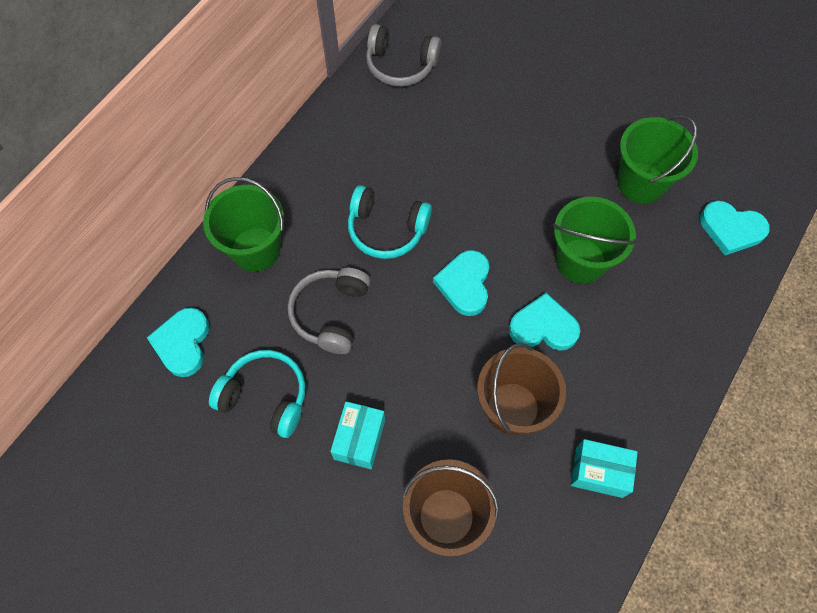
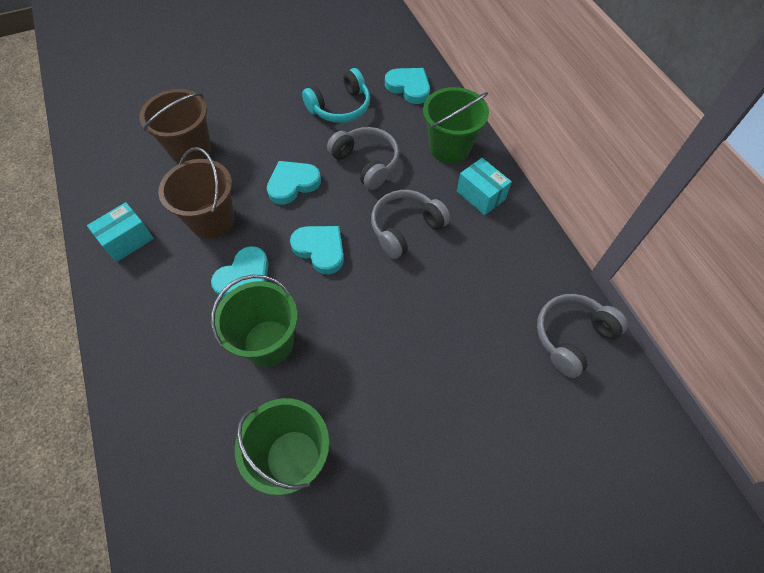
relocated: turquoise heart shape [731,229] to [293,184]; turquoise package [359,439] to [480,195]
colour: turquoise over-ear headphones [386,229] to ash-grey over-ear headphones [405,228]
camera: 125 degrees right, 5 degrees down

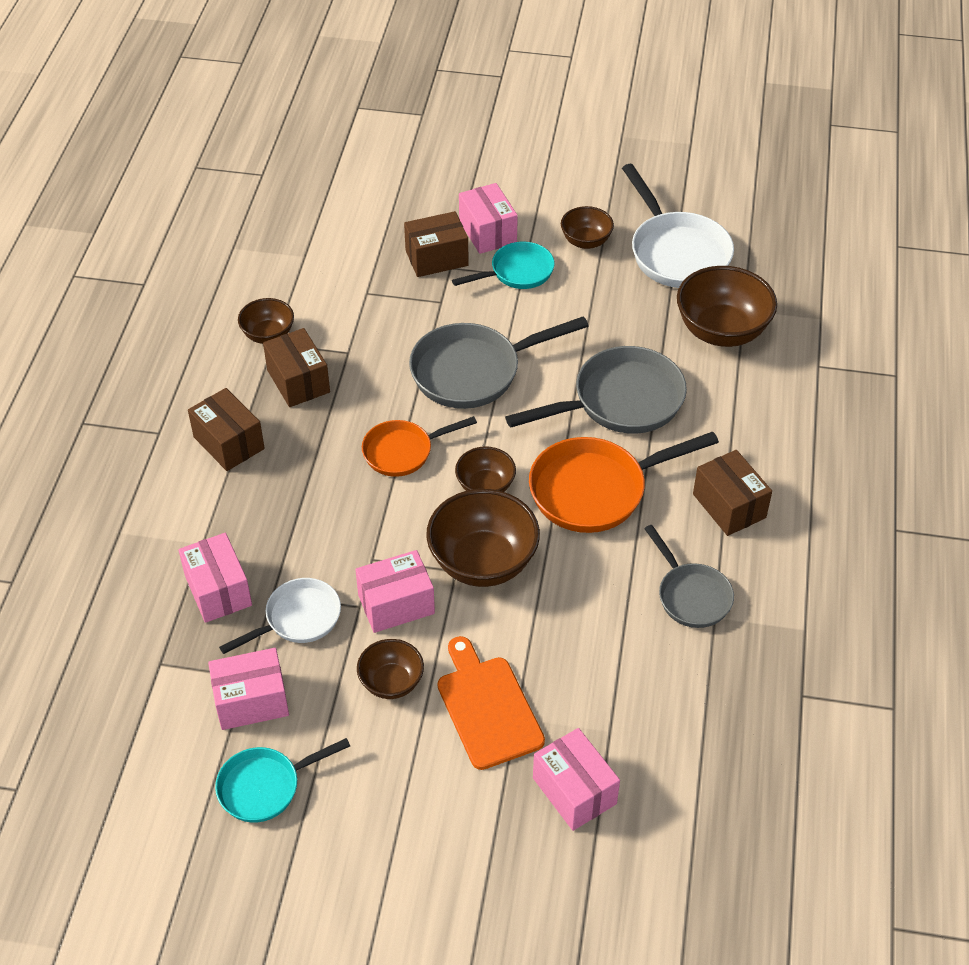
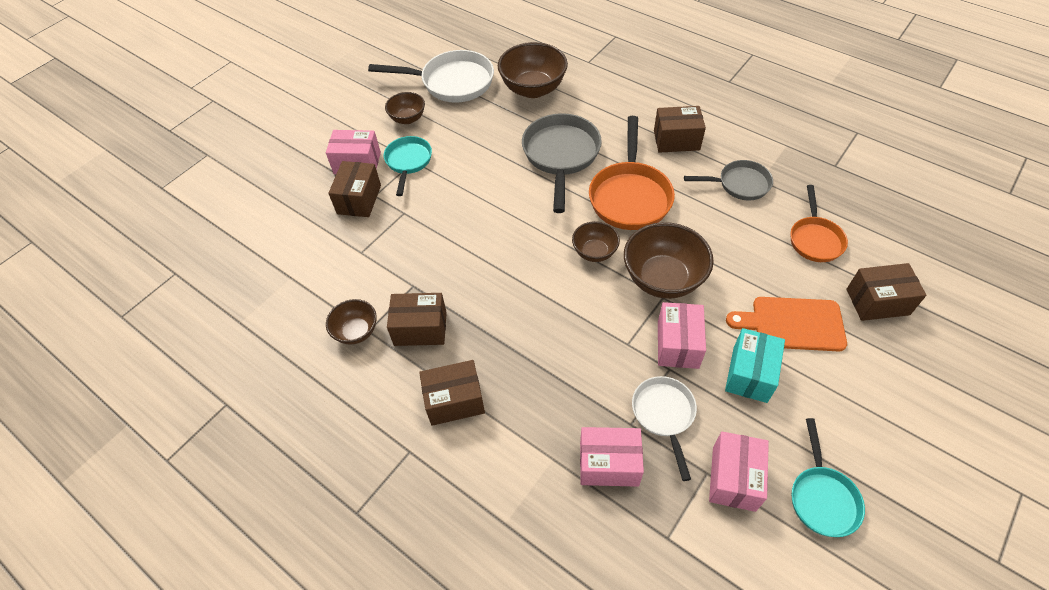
missing: ash-grey skillet [473,371]
relocated: orange-coloured skillet [403,451] to [815,239]
exchanged: dark brown deep dish [391,682] to turquoise package [750,374]
colour: pink package [574,791] to dark brown package [877,302]
camera: 60 degrees left, 5 degrees up

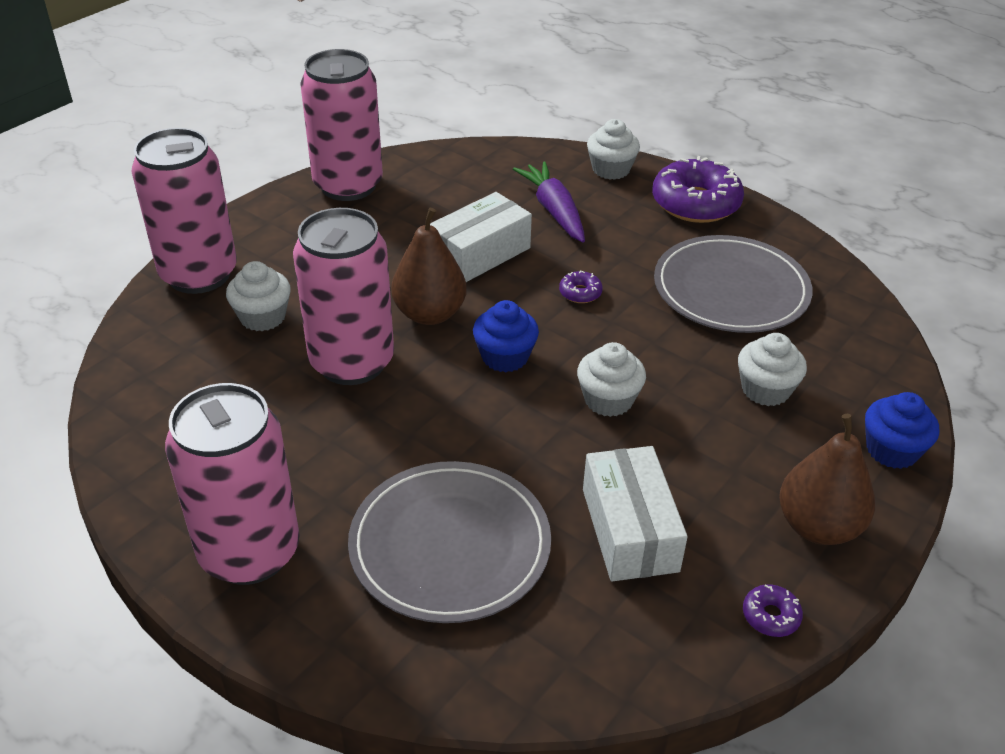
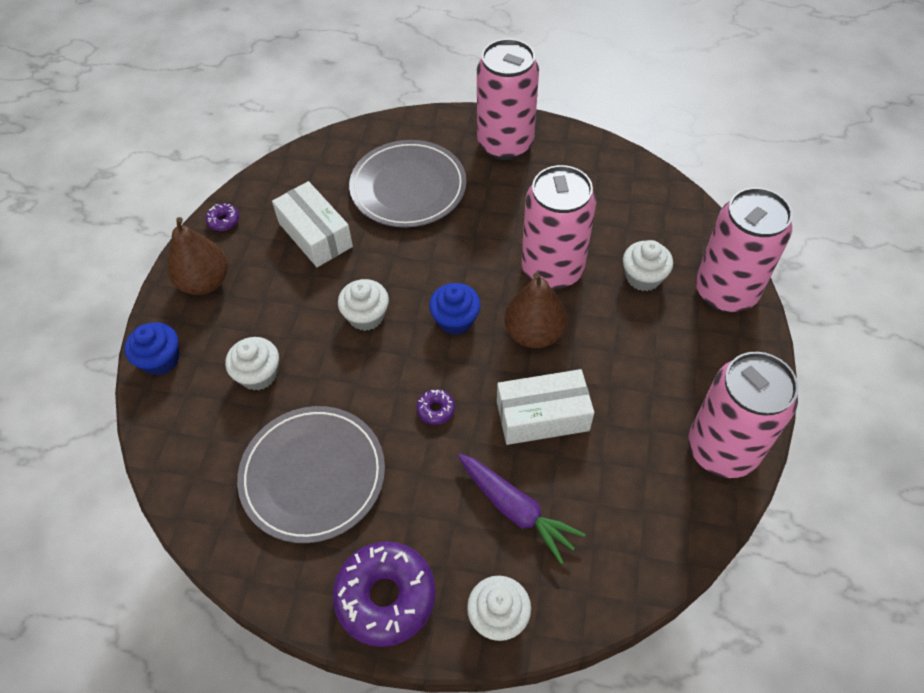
spun: pure white package [479,254] = [542,416] 60 degrees clockwise
camera: 155 degrees right, 15 degrees up

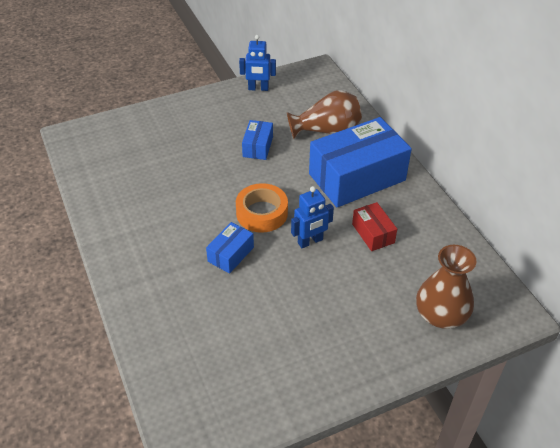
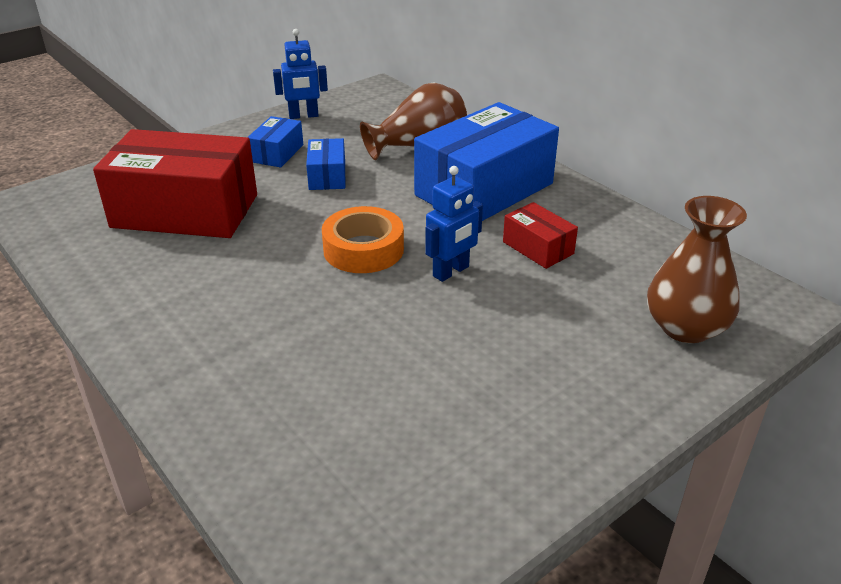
appeared: scarlet package [185,211]
relocated: cobalt package [231,254] to [277,153]
camera: 15 degrees left, 10 degrees down

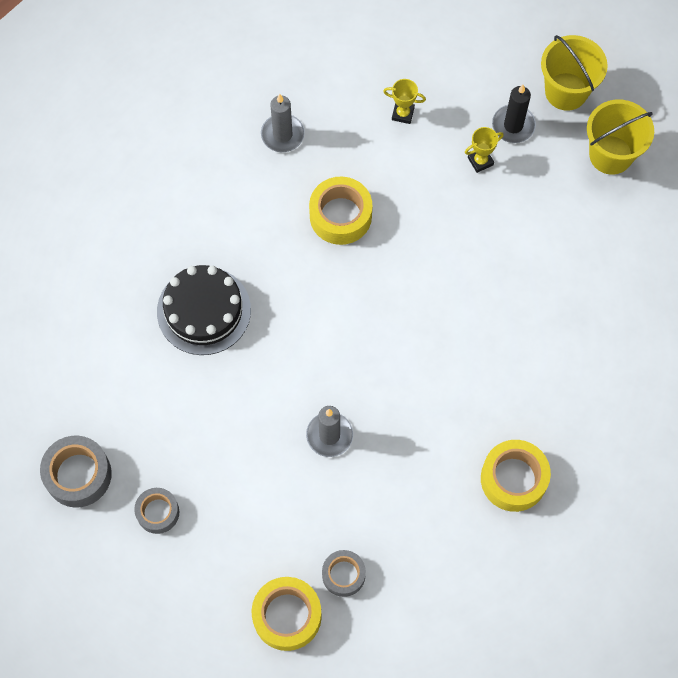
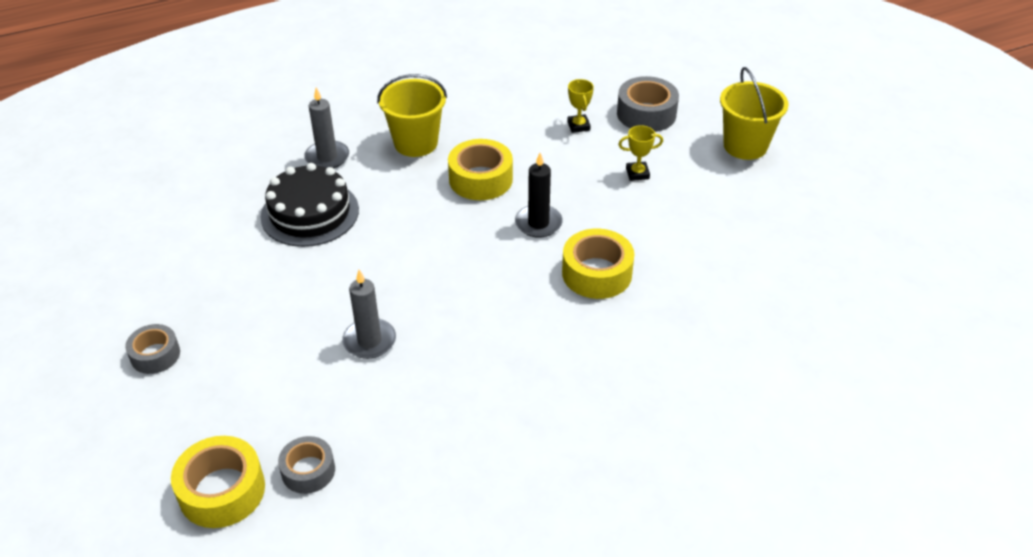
relocated: ebony pillar candle [513,125] to [538,223]; ash-grey pillar candle [282,134] to [327,157]; golden sand bucket [610,155] to [416,143]; ash-grey tape [78,475] to [646,114]; golden tape [513,479] to [597,273]
spun: golden award cup [403,114] = [578,126] 45 degrees clockwise
camera: 20 degrees right, 25 degrees down

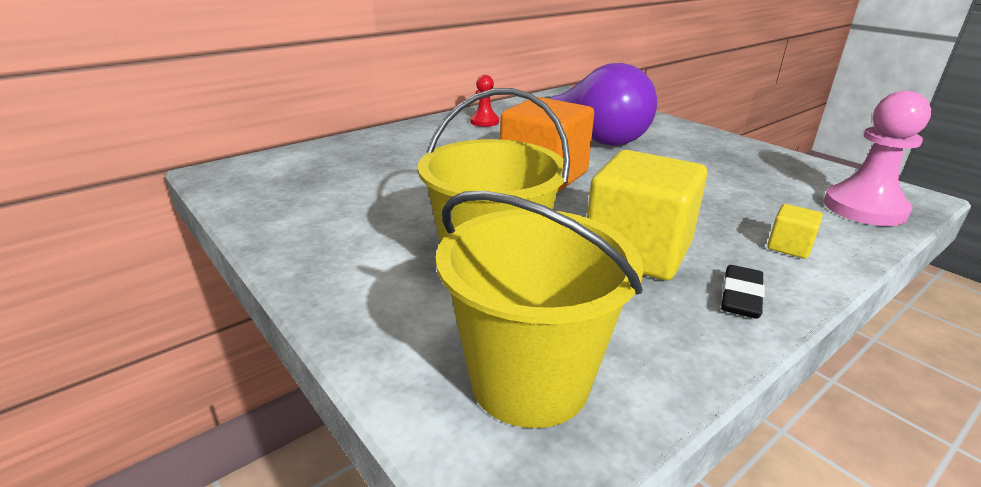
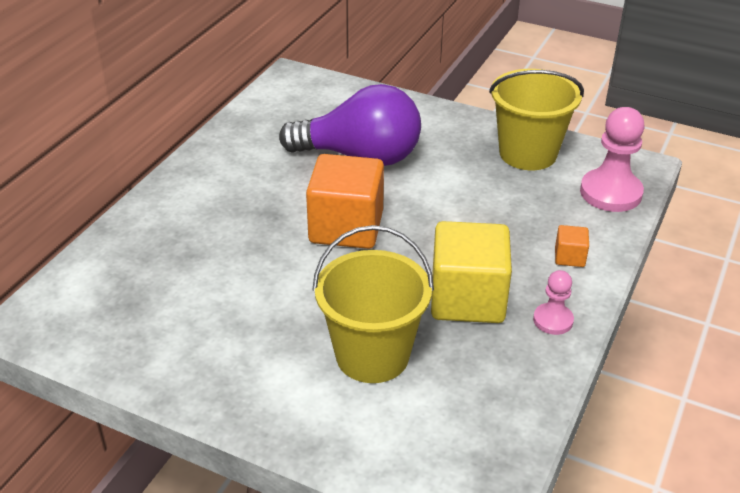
missing: scarlet game pawn [484,122]
relocated: golden sand bucket [529,381] to [528,153]
exchanged: ebony pencil eraser [741,297] to pink game pawn [553,320]
colour: golden cube [789,247] to orange-coloured cube [569,257]
camera: 25 degrees left, 10 degrees up

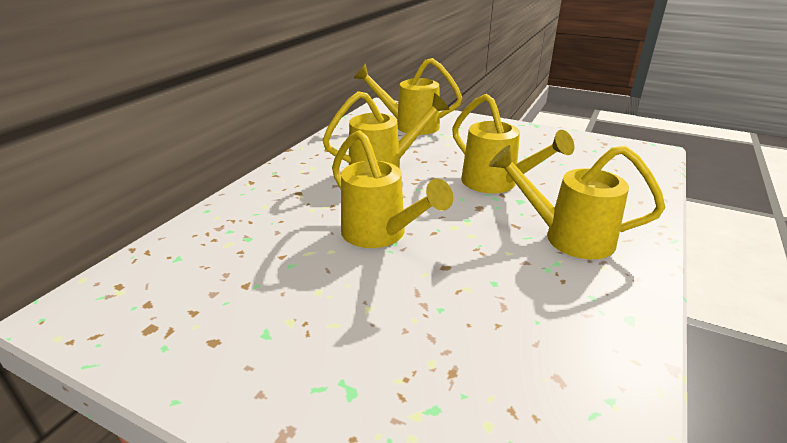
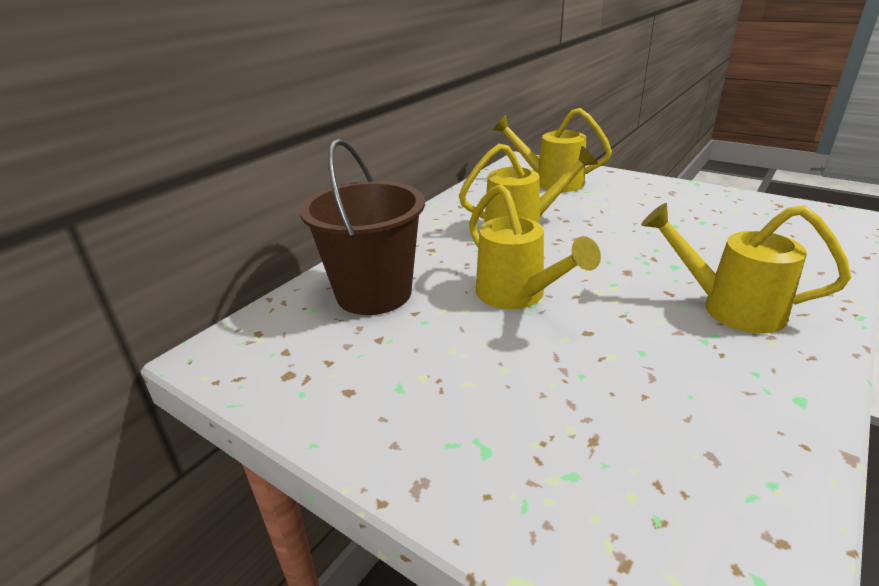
missing: golden watering can [497,184]
appeared: dark brown sand bucket [374,293]
camera: 10 degrees right, 0 degrees up

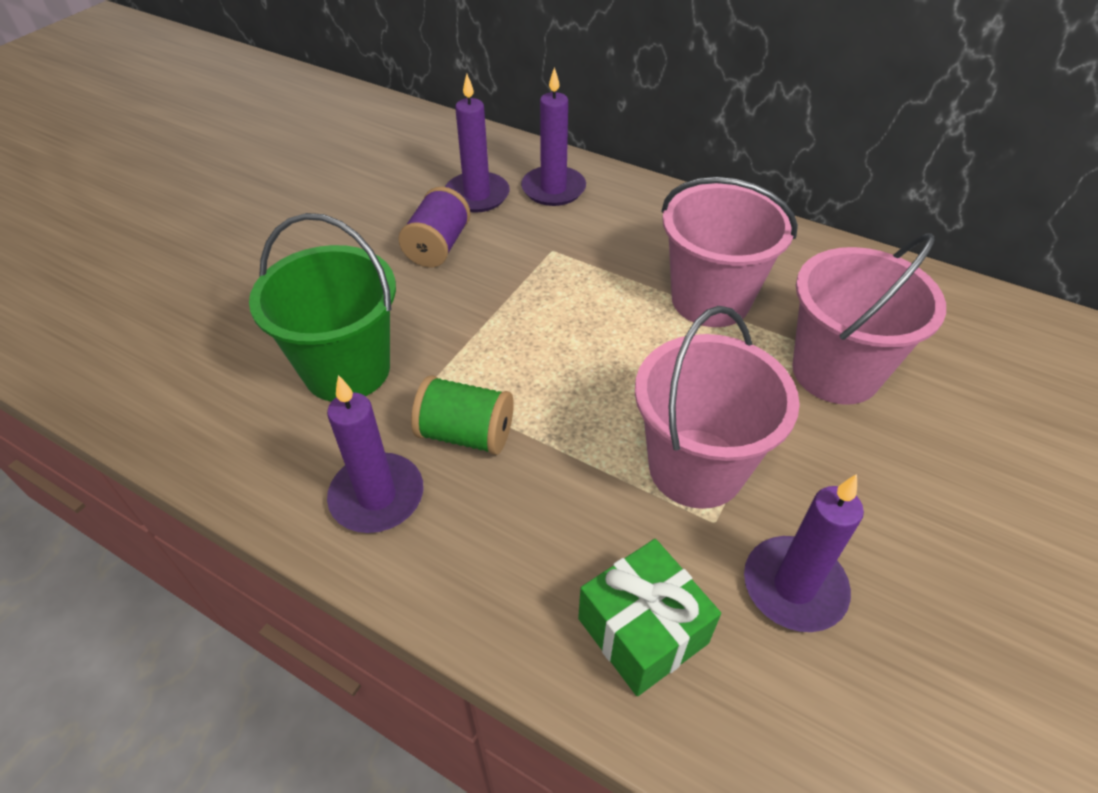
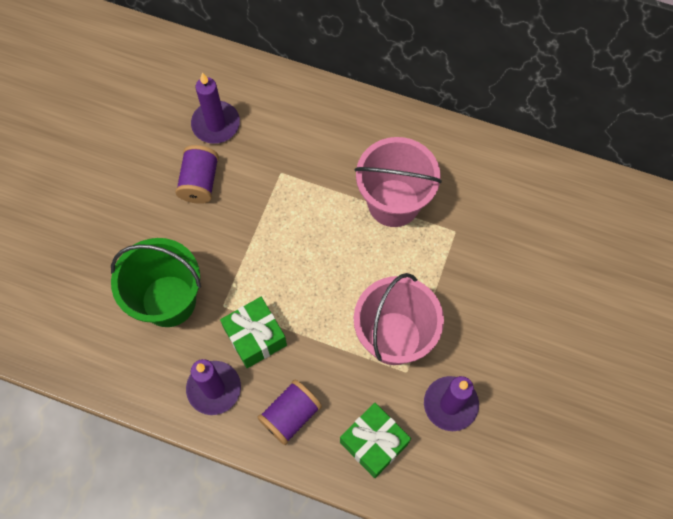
missing: purple pillar candle [553,189]; pink sand bucket [835,372]
appeared: purple spool [290,415]
exchanged: leaf-green spool [466,434] to leaf-green wrapped gift [255,337]
camera: 10 degrees left, 20 degrees up

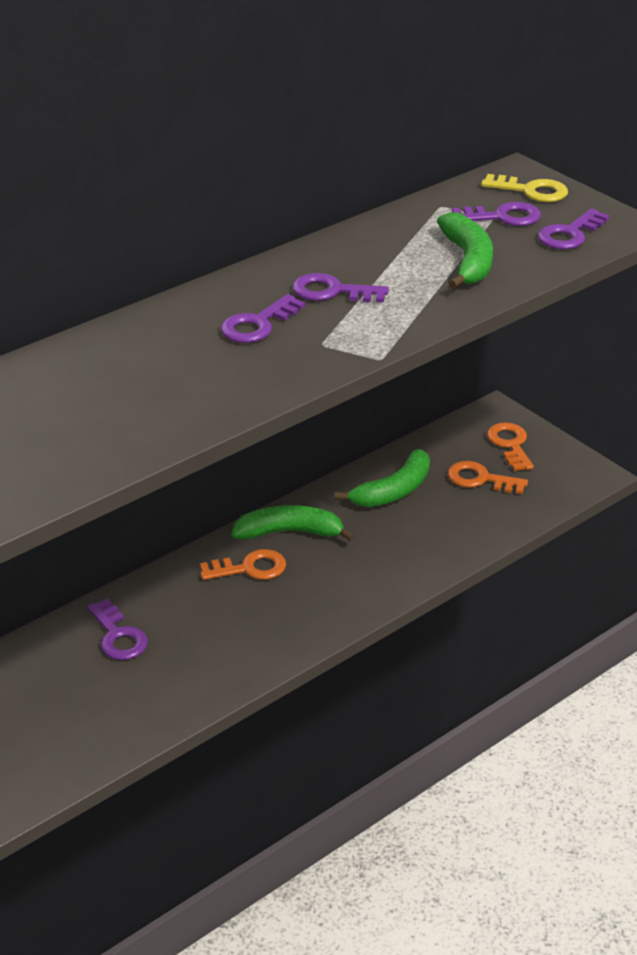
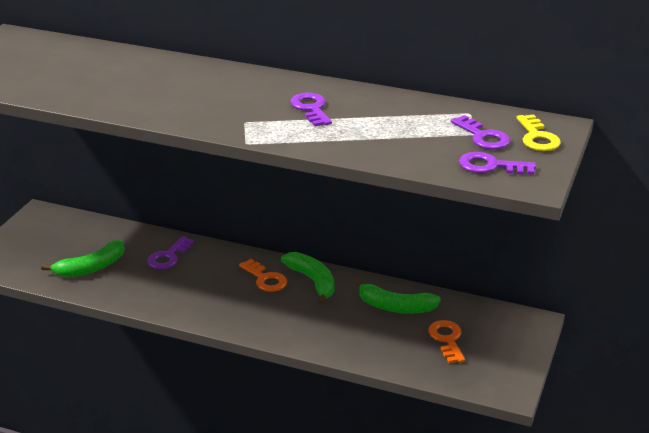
missing: purple latchkey [258,324]; orange-coloured latchkey [510,444]
relocated: leaf-green banana fruit [467,261] to [91,268]
camera: 60 degrees right, 5 degrees down

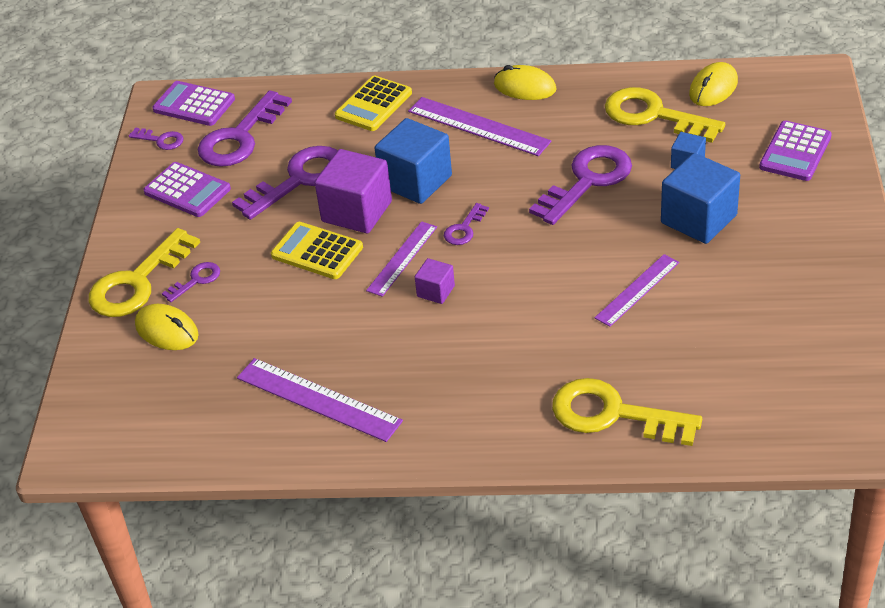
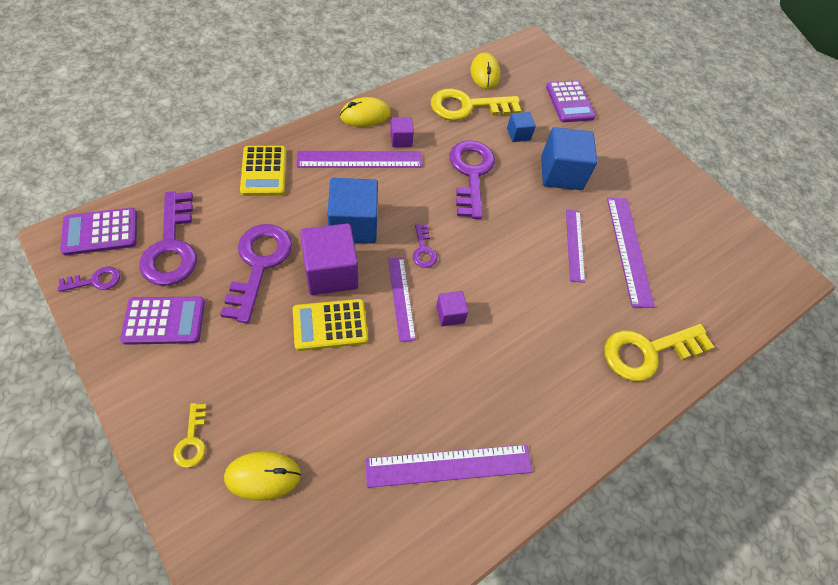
missing: purple latchkey [196,280]
appeared: purple cube [401,140]; purple measuring stick [629,250]
size: golden latchkey [137,282] = [192,440] x0.48
camera: 50 degrees left, 15 degrees up

